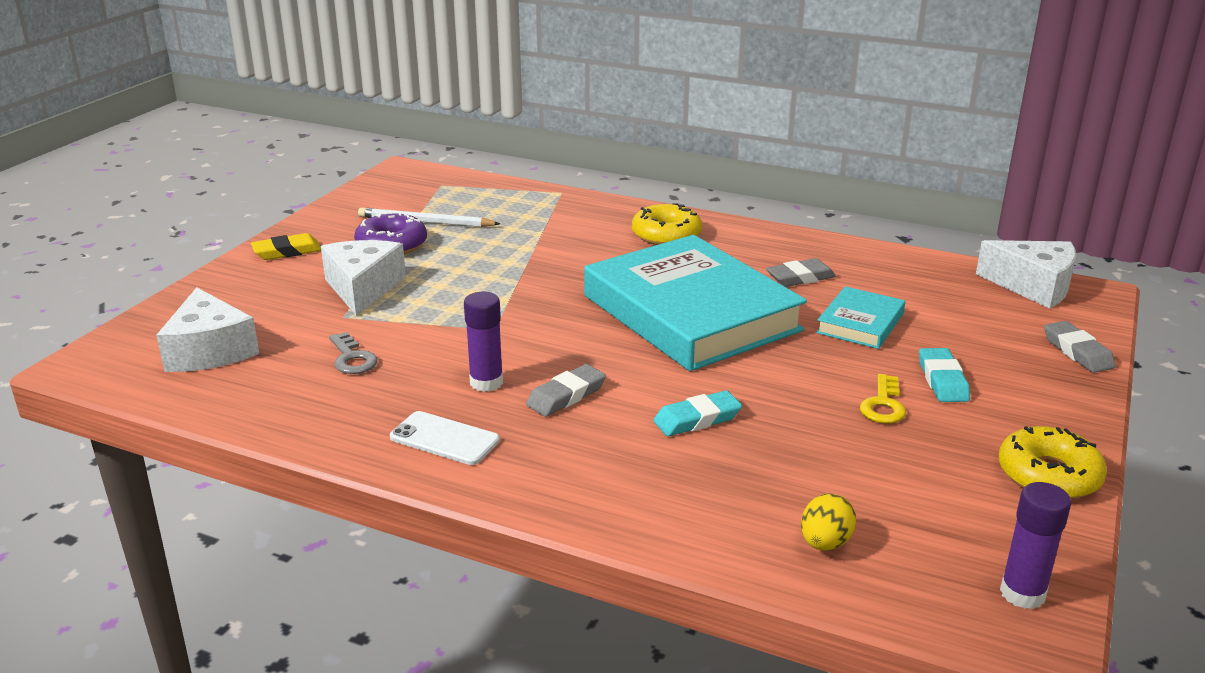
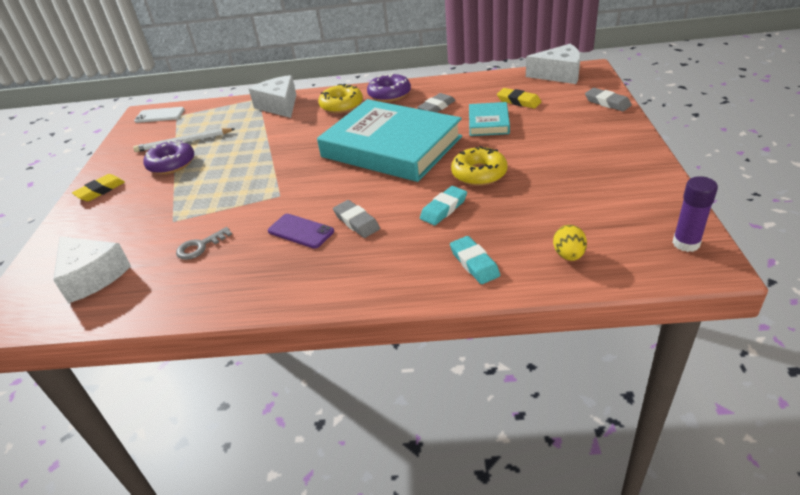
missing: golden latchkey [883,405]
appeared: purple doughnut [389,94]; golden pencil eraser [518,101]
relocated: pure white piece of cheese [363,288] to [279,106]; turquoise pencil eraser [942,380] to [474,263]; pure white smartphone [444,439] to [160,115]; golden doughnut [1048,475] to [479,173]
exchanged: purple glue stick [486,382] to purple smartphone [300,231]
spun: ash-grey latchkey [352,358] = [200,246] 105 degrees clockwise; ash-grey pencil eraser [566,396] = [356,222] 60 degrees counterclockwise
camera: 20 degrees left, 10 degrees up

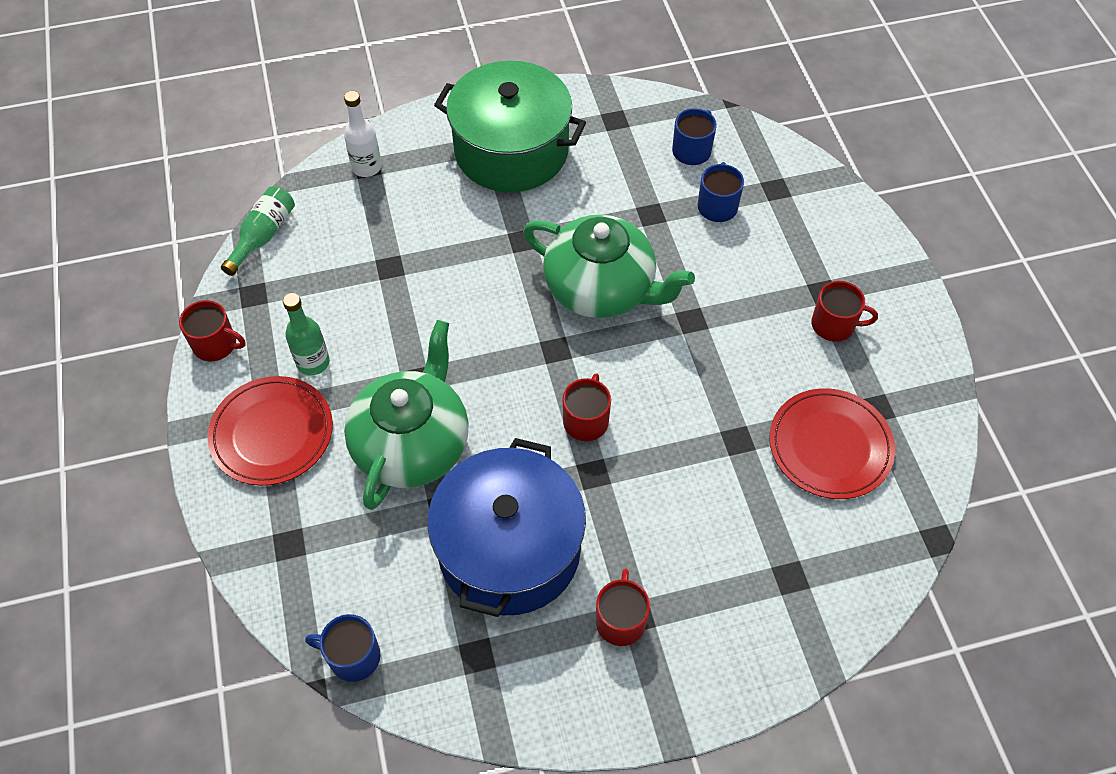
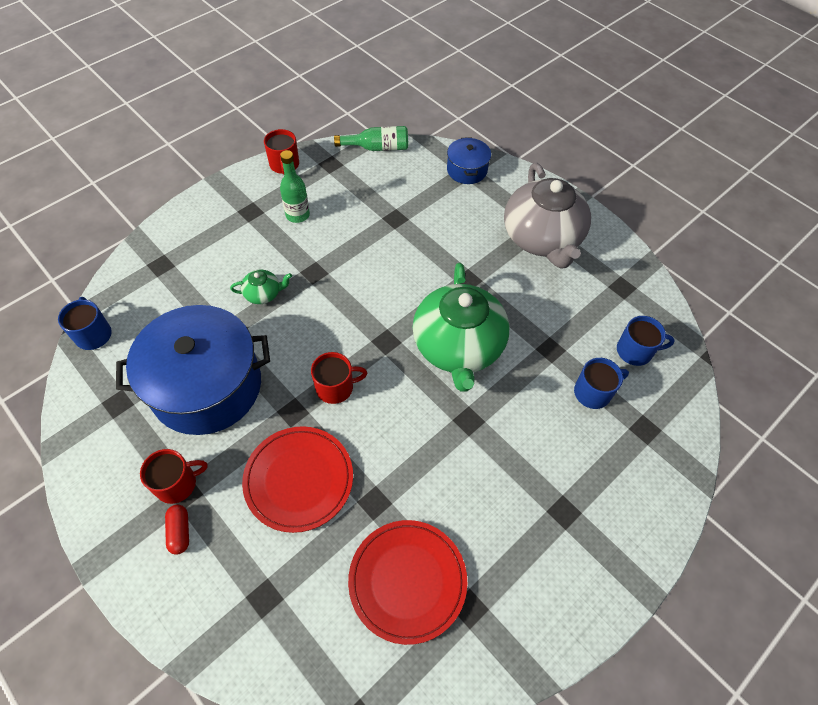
missing: scarlet mug [834,325]
appeared: scarlet pill [180,532]
relocated: scarlet dinner plate [272,433] to [299,479]
exchanged: leaf-green stockpot [511,150] to ash-grey tea pot [542,238]; pure white bottle [366,167] to cobalt stockpot [467,170]
size: leaf-green tea pot [412,444] = [263,294] x0.42
camera: 60 degrees right, 0 degrees up

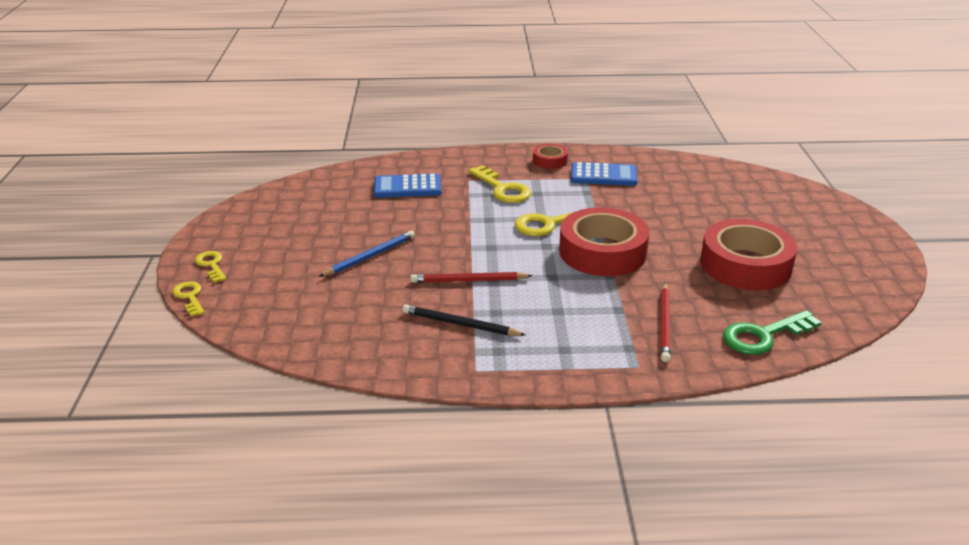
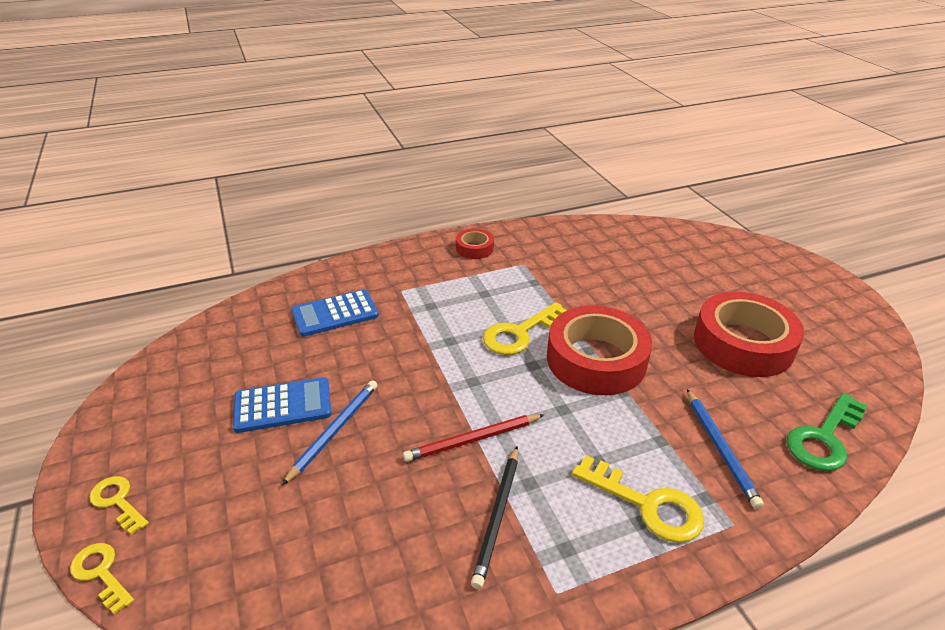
relocated: cobalt adding machine [603,175] to [283,406]; golden latchkey [502,189] to [647,504]
colour: scarlet pencil [665,324] to cobalt pencil [720,448]
spun: ebony pencil [460,324] = [498,516] 75 degrees counterclockwise
camera: 20 degrees left, 5 degrees up

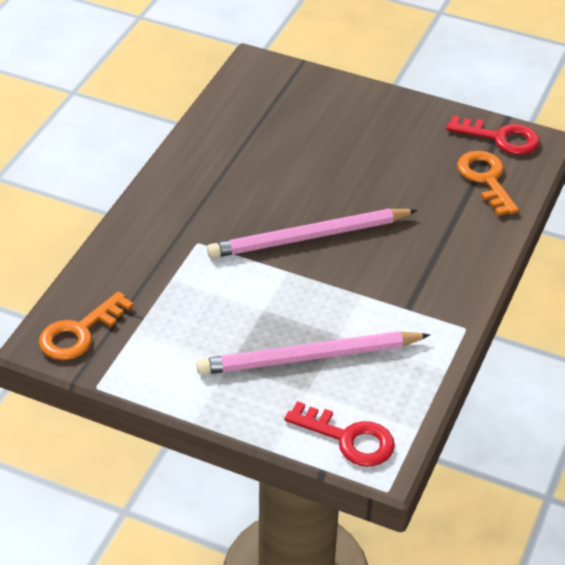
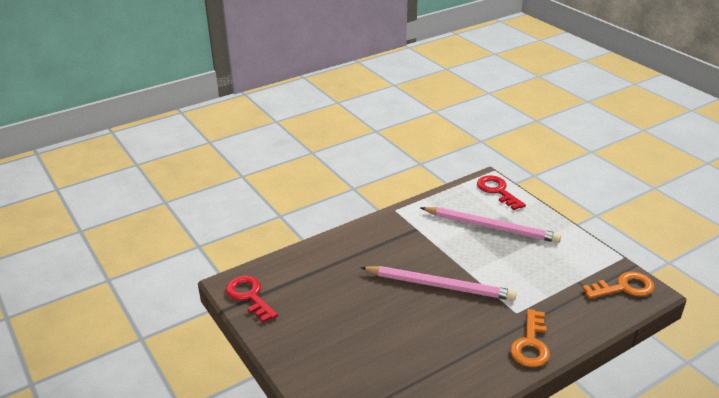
relocated: orange-coloured latchkey [486,179] to [530,344]
camera: 145 degrees left, 10 degrees down

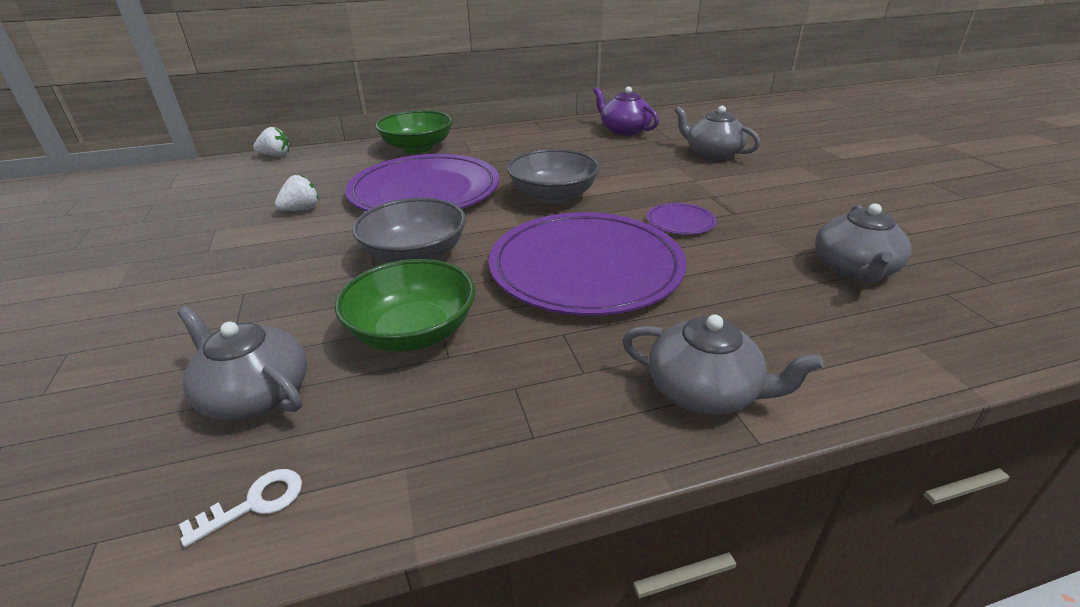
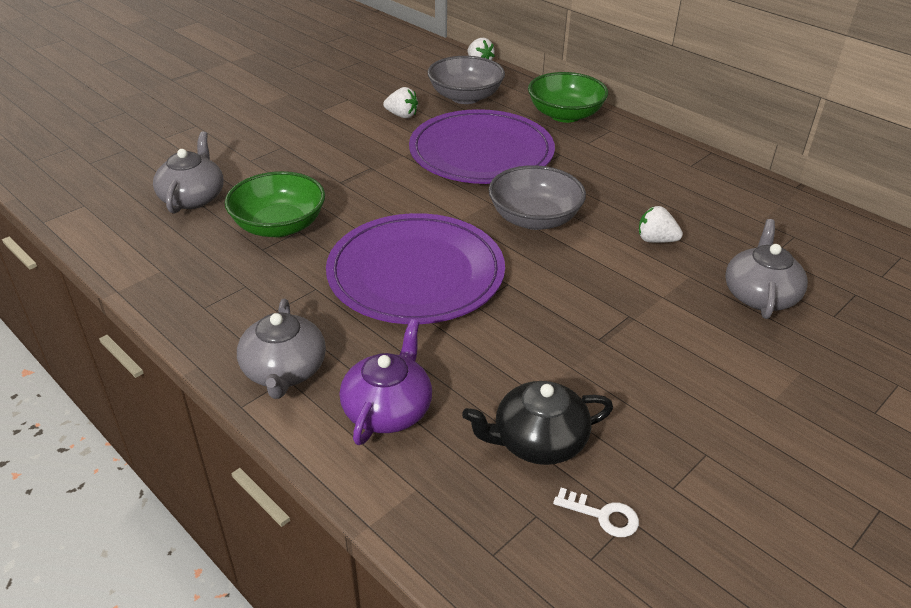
missing: purple dinner plate [680,222]
appeared: pure white toy strawberry [656,240]
relocated: purple tea pot [624,130] to [388,409]; ash-grey deep dish [415,255] to [465,97]; pure white latchkey [254,503] to [602,515]
colour: ash-grey tea pot [854,269] to ebony tea pot [538,441]
camera: 60 degrees right, 5 degrees up

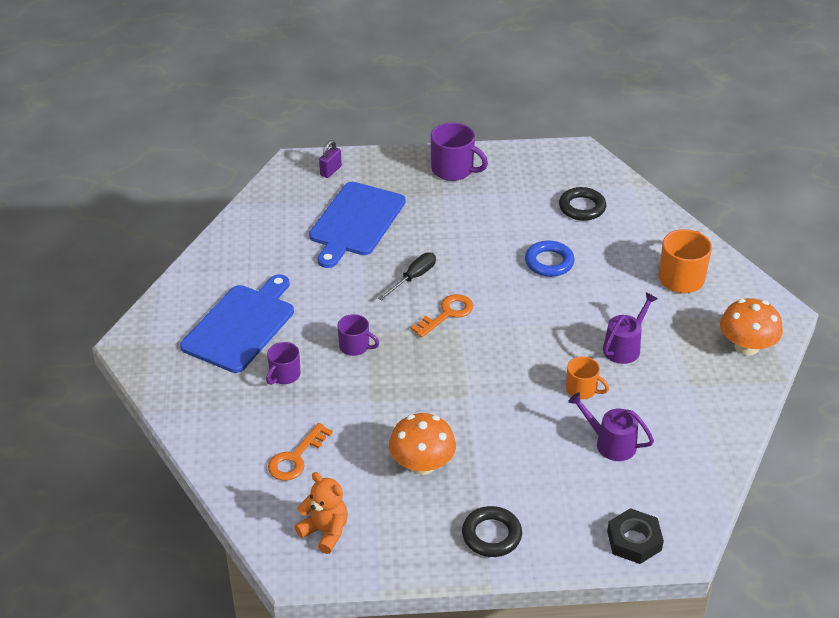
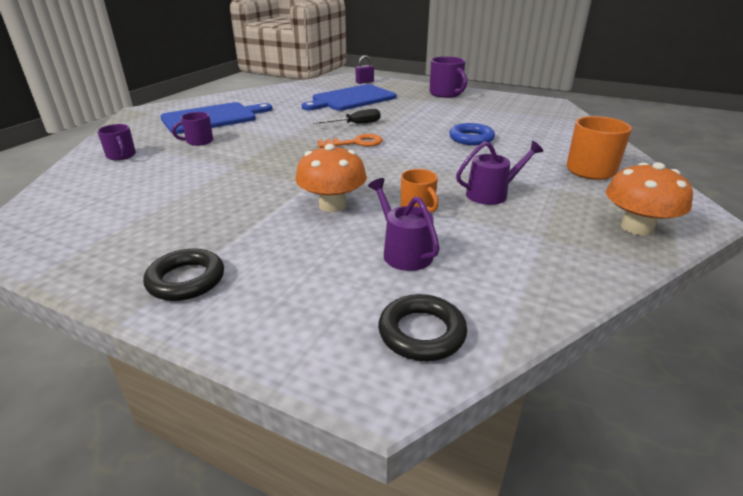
missing: orange-coloured latchkey [296,458]; orange-coloured teddy bear [325,532]; ebony hexagon nut [634,540]
relocated: ebony torus [582,207] to [421,333]; purple mug [355,346] to [121,156]; orange-coloured mushroom [422,464] to [332,205]
camera: 30 degrees right, 10 degrees down

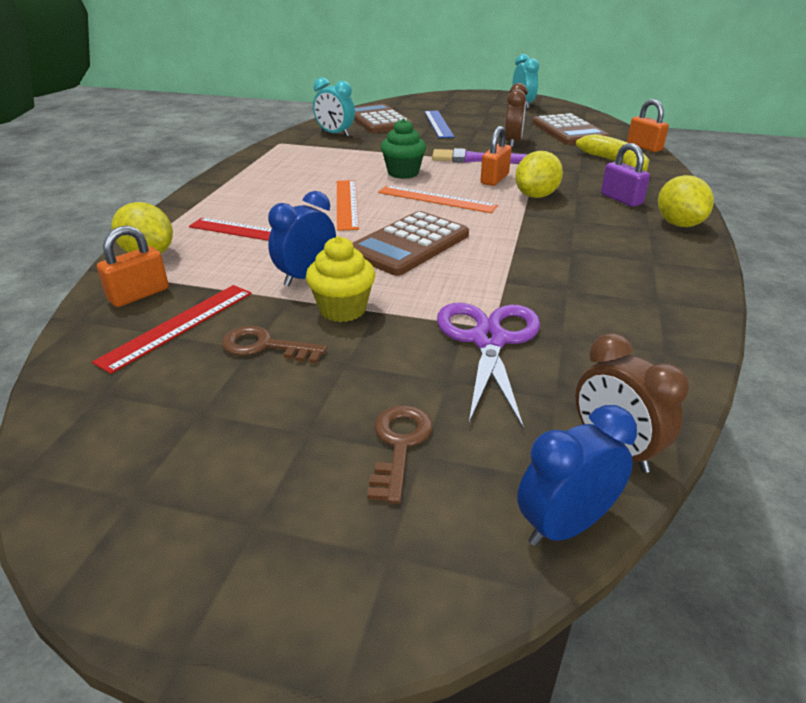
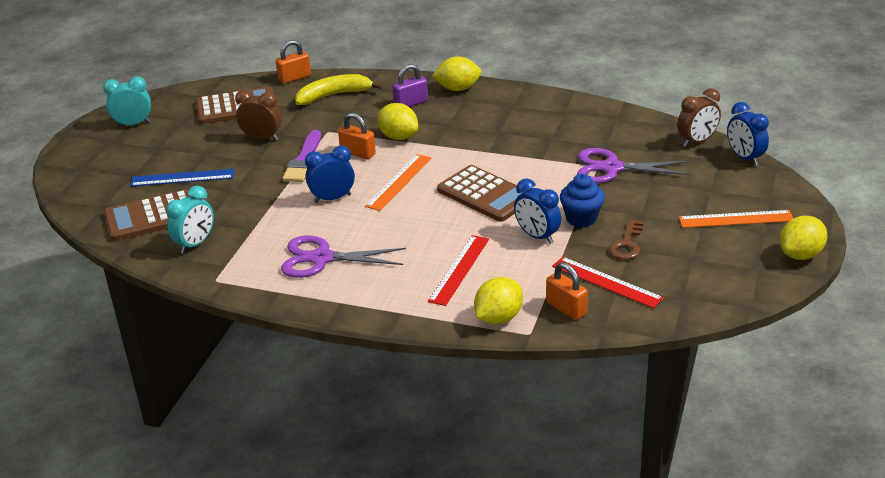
missing: dark brown latchkey [399,445]
appeared: golden lemon [801,255]; purple shears [321,258]
relocated: orange-coloured measuring stick [347,204] to [736,219]
exchanged: leaf-green fairy cake [403,173] to cobalt bedside clock [332,198]
colour: golden fairy cake [342,309] to cobalt fairy cake [581,218]
camera: 85 degrees left, 0 degrees up

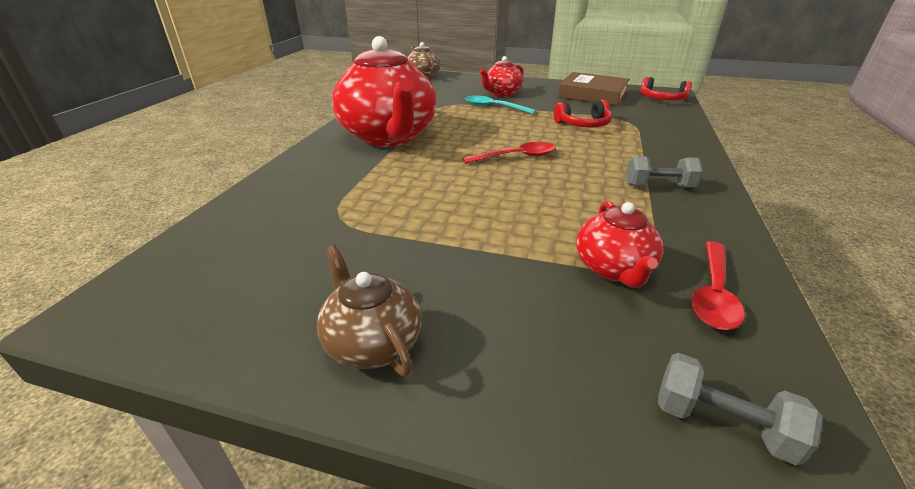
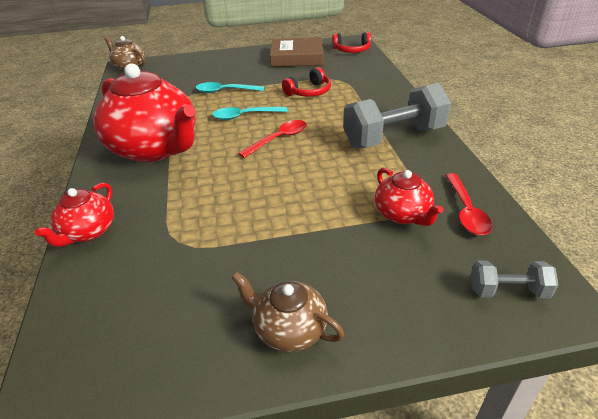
appeared: turquoise spoon [244,116]
relocated: scarlet tea pot [501,93] to [88,232]
size: ash-grey hand weight [658,186] = [393,137] x2.02
camera: 25 degrees left, 5 degrees up

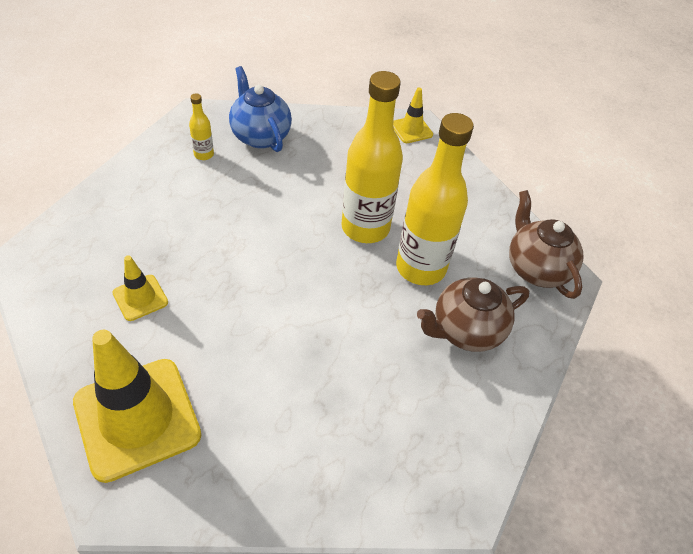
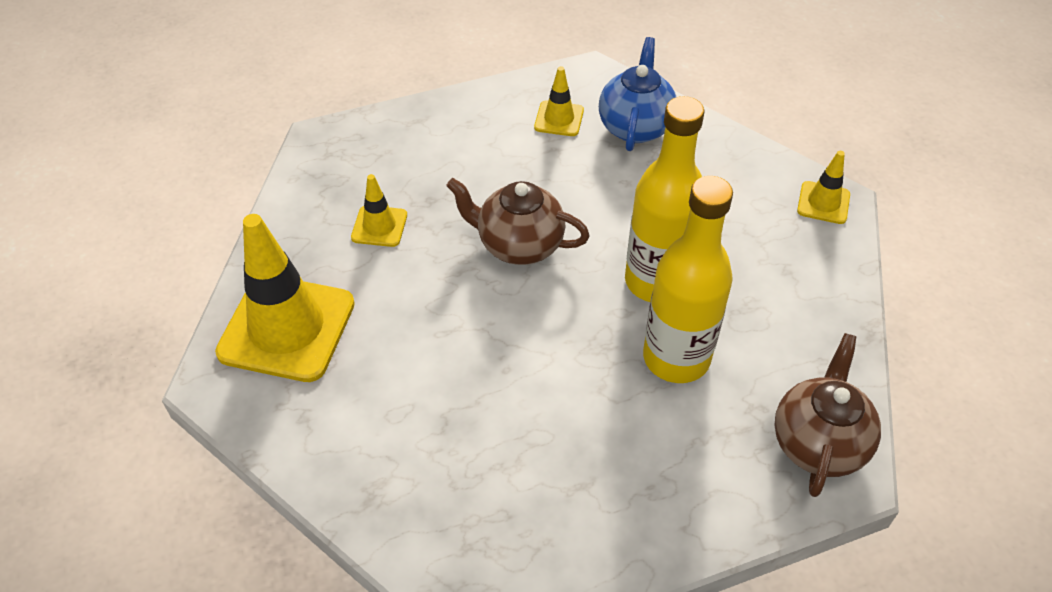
relocated: dark brown tea pot [465,331] to [518,245]
exchanged: golden bottle [204,154] to golden safety cone [559,119]
camera: 45 degrees right, 0 degrees up

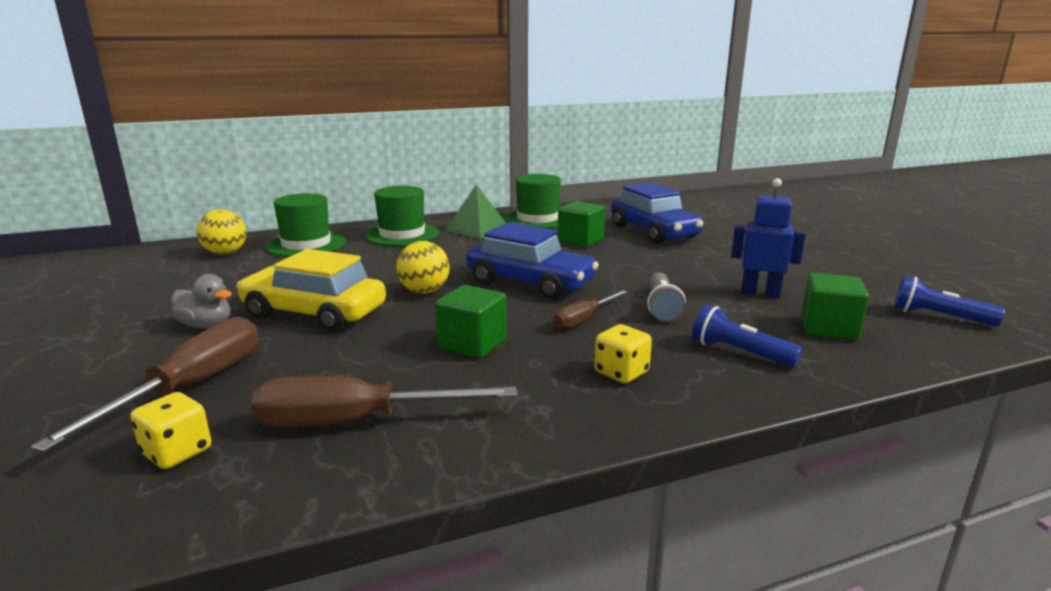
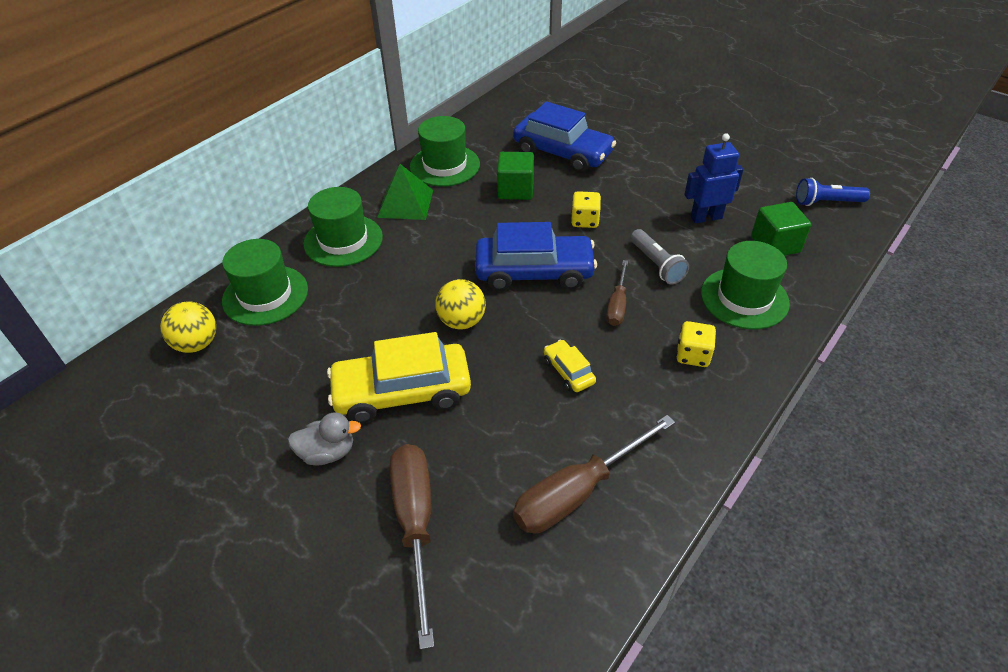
relocated: golden game die [177,452] to [584,221]
exchanged: leaf-green cube [472,344] to golden toy car [568,371]; cobalt torch [739,352] to leaf-green tall hat [744,298]
camera: 30 degrees left, 25 degrees up

